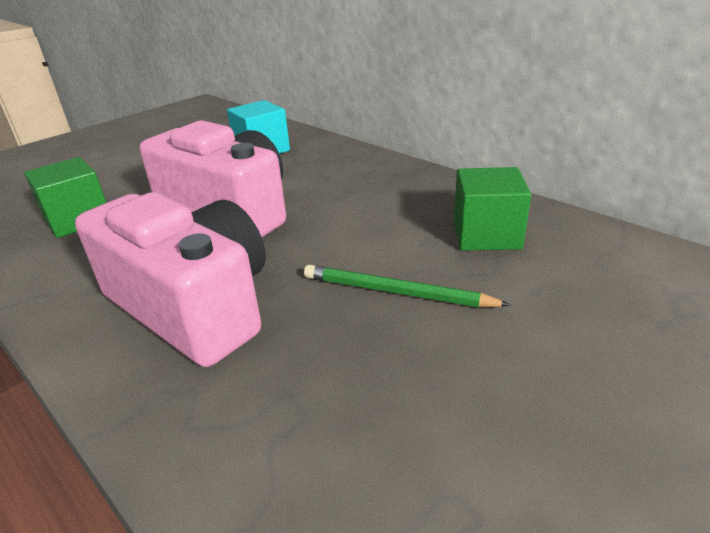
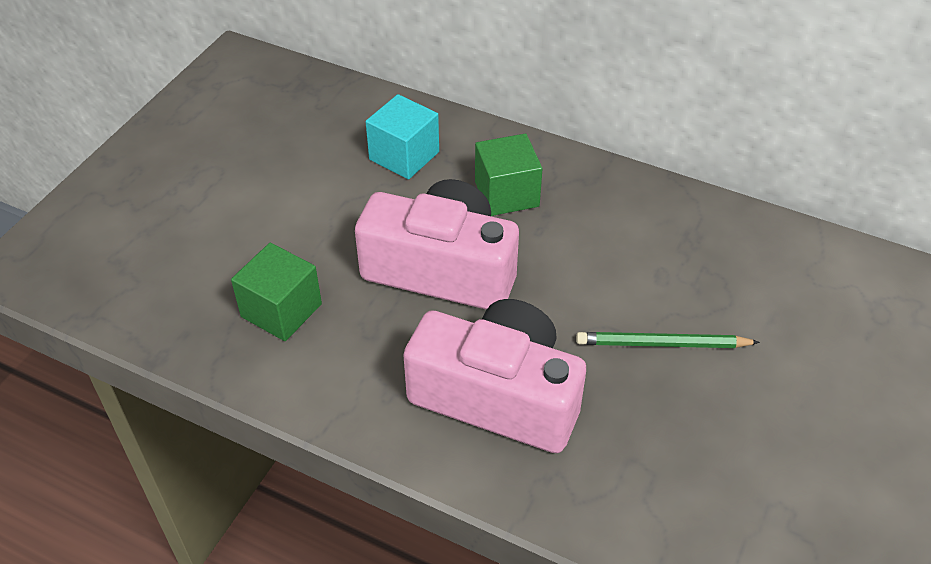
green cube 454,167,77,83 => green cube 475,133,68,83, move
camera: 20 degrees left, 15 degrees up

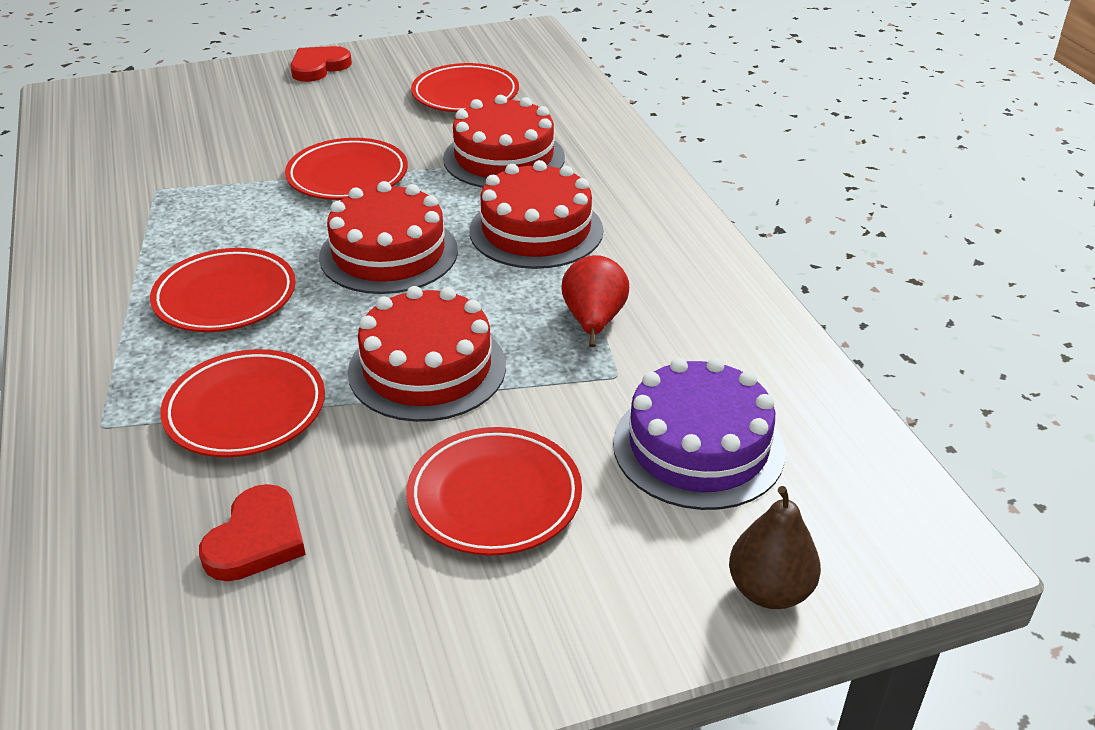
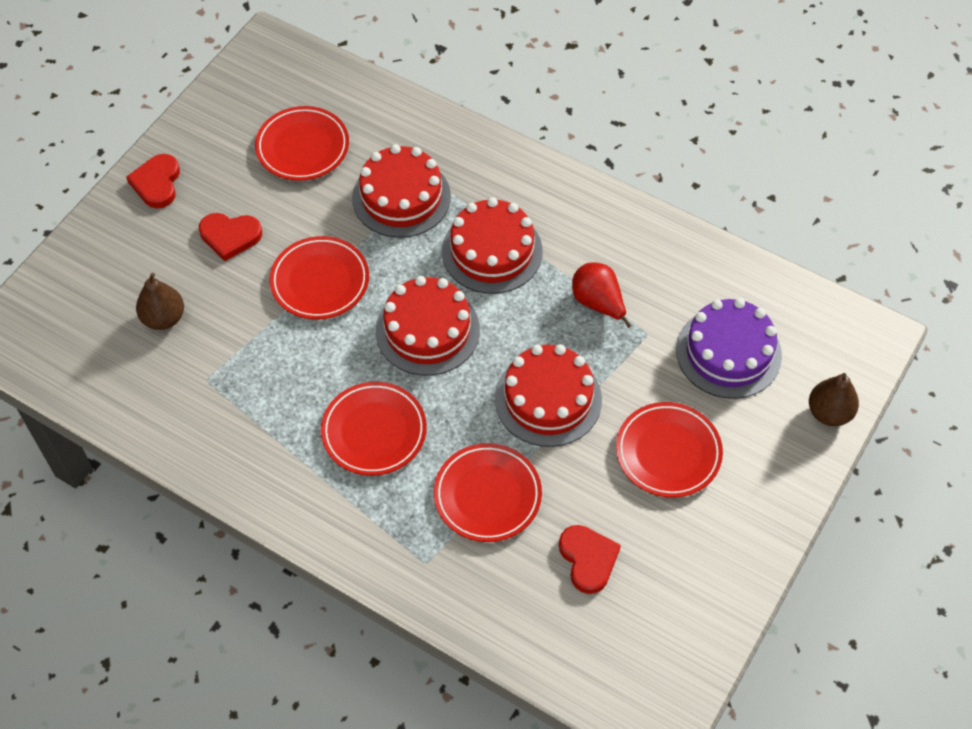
nothing => red heart 199,213,63,48
nothing => brown pear 136,273,48,57
camera: 40 degrees left, 20 degrees up

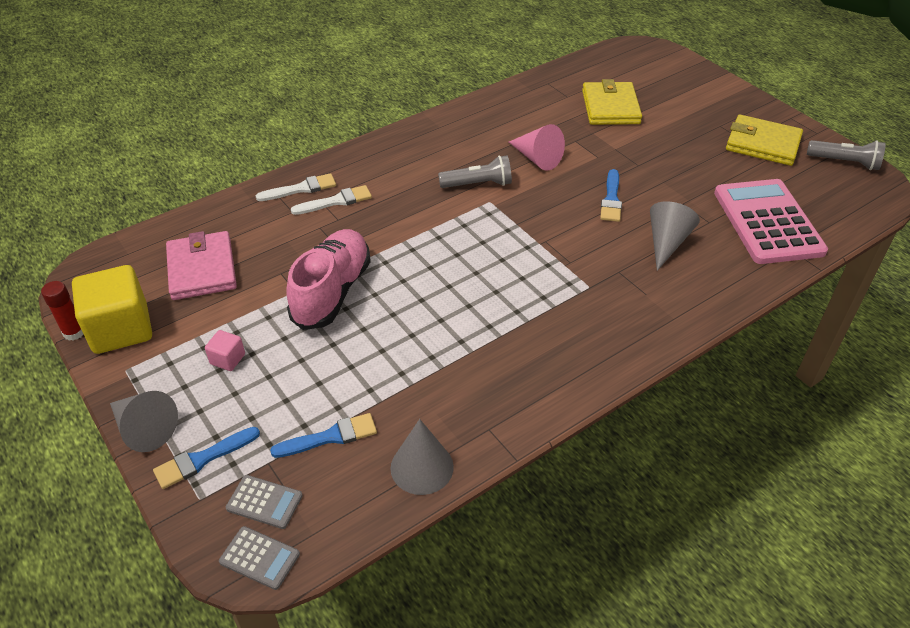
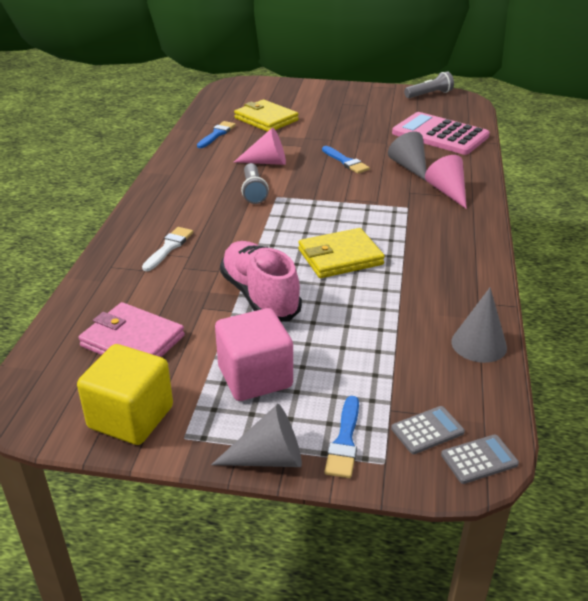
yellow wallet 726,115,77,51 => yellow wallet 298,228,87,50, move
grey flashlight 438,155,74,33 => grey flashlight 241,163,28,41, 135 degrees clockwise
white brush 256,173,80,28 => nothing
red glue stick 41,281,43,59 => nothing
pink cube 205,330,40,41 => pink cube 215,308,78,93, x2.22
blue brush 270,413,107,45 => blue brush 197,121,39,27, move
nothing => pink cone 425,155,42,54
camera: 45 degrees left, 10 degrees down

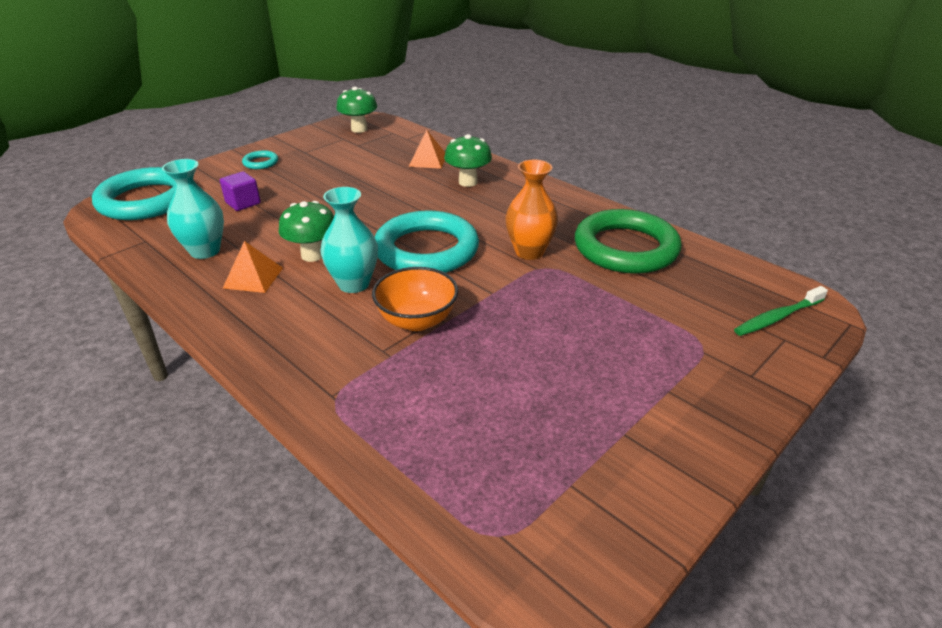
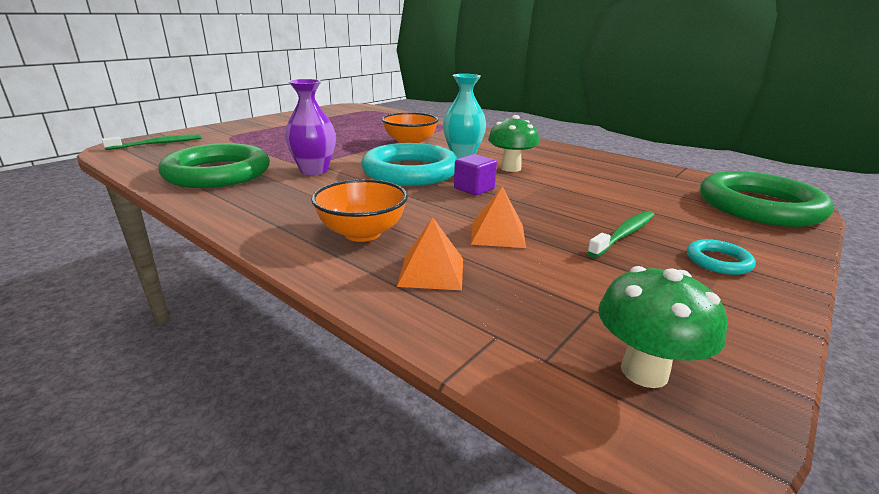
green mushroom 444,134,48,53 => orange bowl 311,179,97,63
turquoise vase 162,159,62,100 => nothing
orange vase 505,160,54,100 => purple vase 285,79,51,96
turquoise ring 92,167,84,53 => green ring 700,171,134,56
purple cube 220,171,41,40 => purple cube 454,154,43,42, move
orange pyramid 223,241,60,52 => orange pyramid 471,186,55,62, move
nothing => green toothbrush 587,211,68,46
camera: 175 degrees right, 10 degrees down

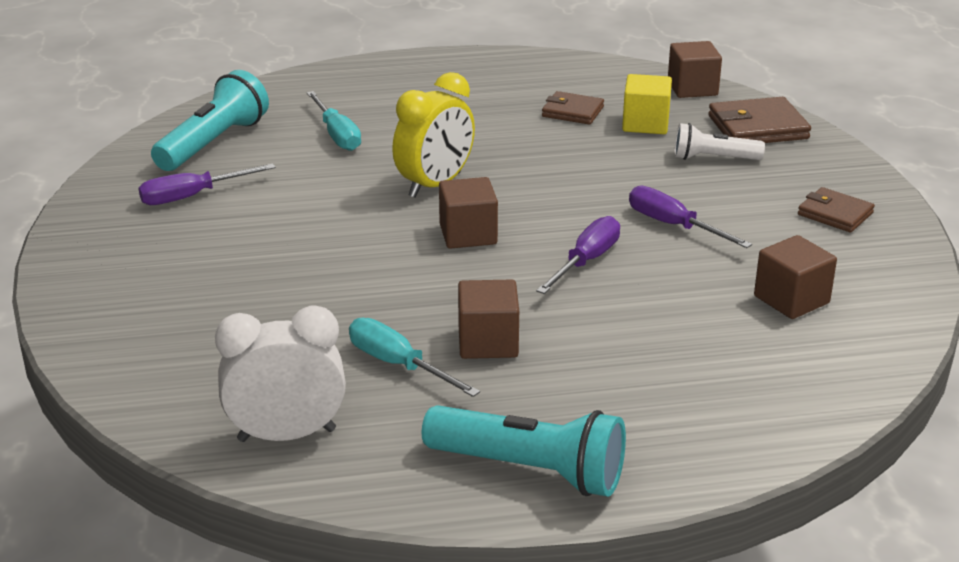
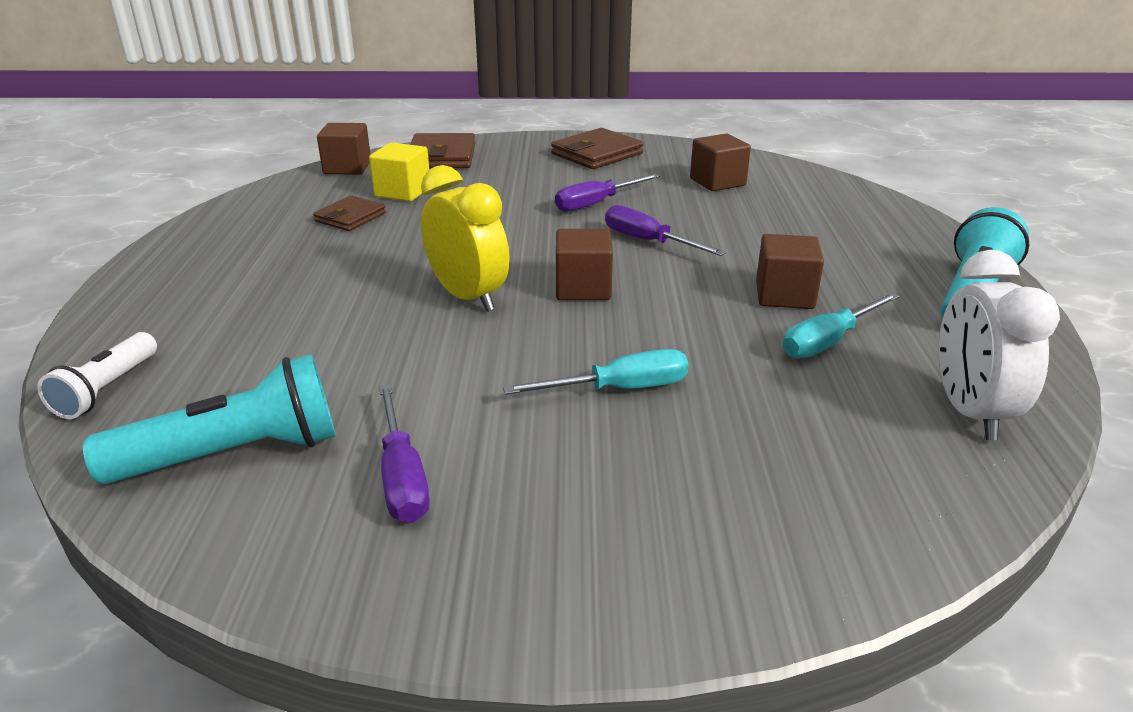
turquoise flashlight 151,70,118,101 => turquoise flashlight 83,354,253,130, 120 degrees clockwise
turquoise screwdriver 307,91,54,60 => turquoise screwdriver 503,349,186,46, move
white flashlight 674,123,91,37 => white flashlight 37,332,120,87, move
brown wallet 798,187,77,45 => brown wallet 551,128,93,41, x1.55
camera: 80 degrees left, 0 degrees up

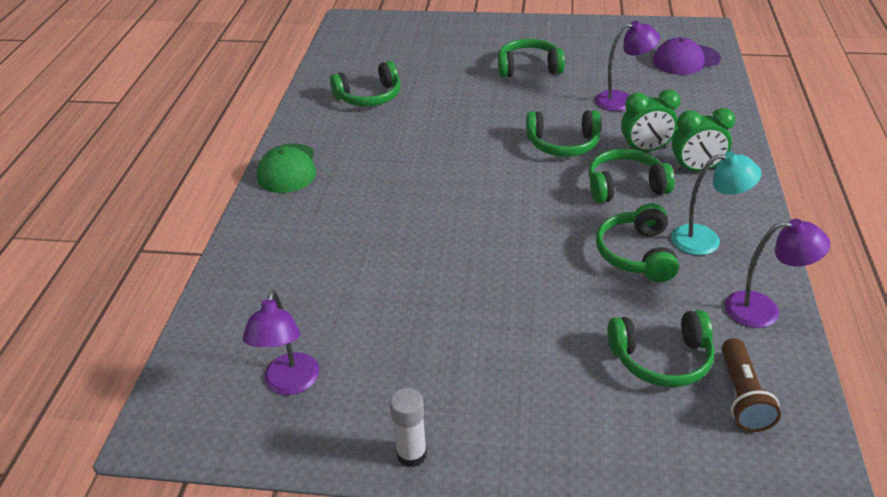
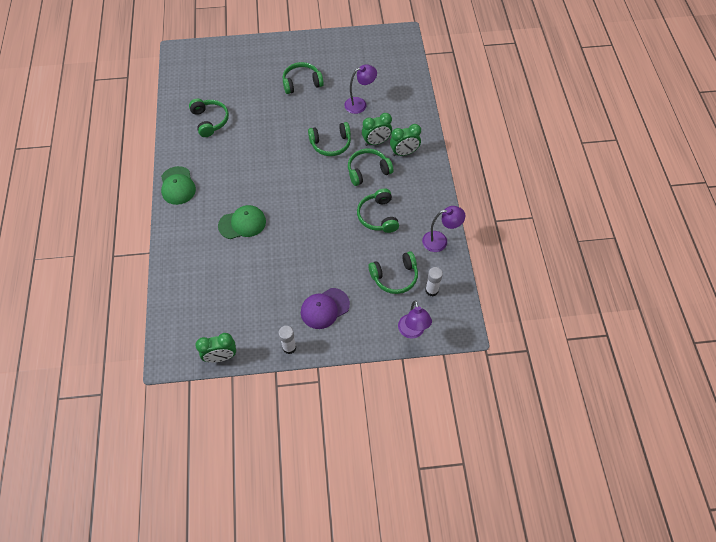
purple cap 653,37,68,38 => purple cap 301,288,49,41, move
green headphones 330,61,71,46 => green headphones 189,99,40,38, 75 degrees counterclockwise
turquoise lamp 671,151,91,104 => nothing
purple lamp 242,290,77,105 => purple lamp 398,300,34,39, move
brown flashlight 722,338,59,94 => white glue stick 425,267,18,30
nothing => green cap 218,205,48,34
nothing => green clock 195,333,41,29
camera: 15 degrees left, 20 degrees up

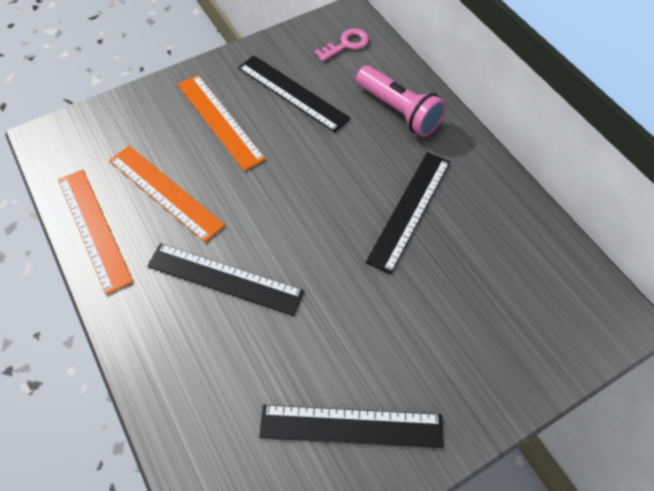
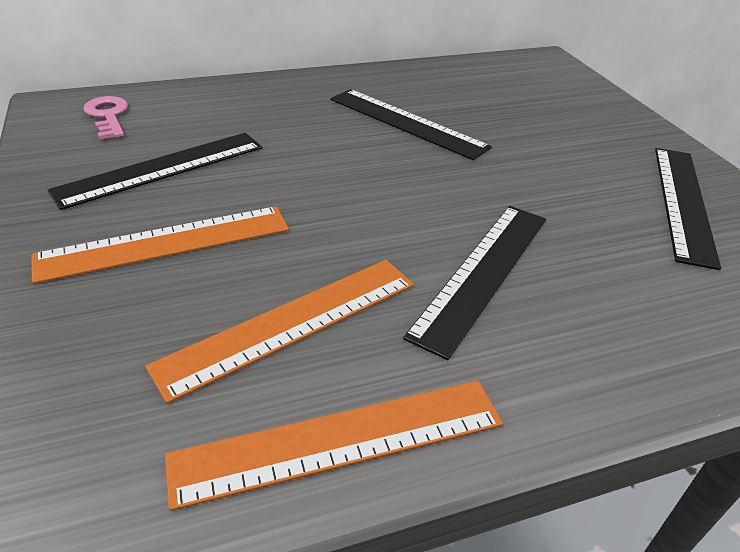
pink flashlight 356,66,90,71 => nothing
camera: 80 degrees left, 20 degrees down

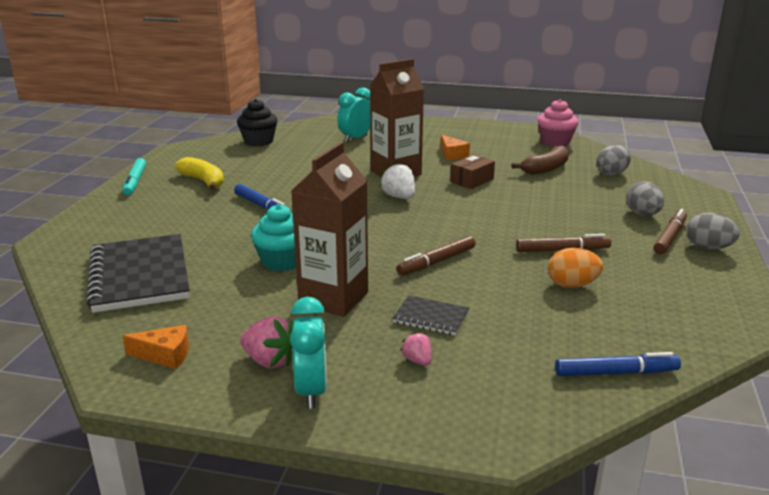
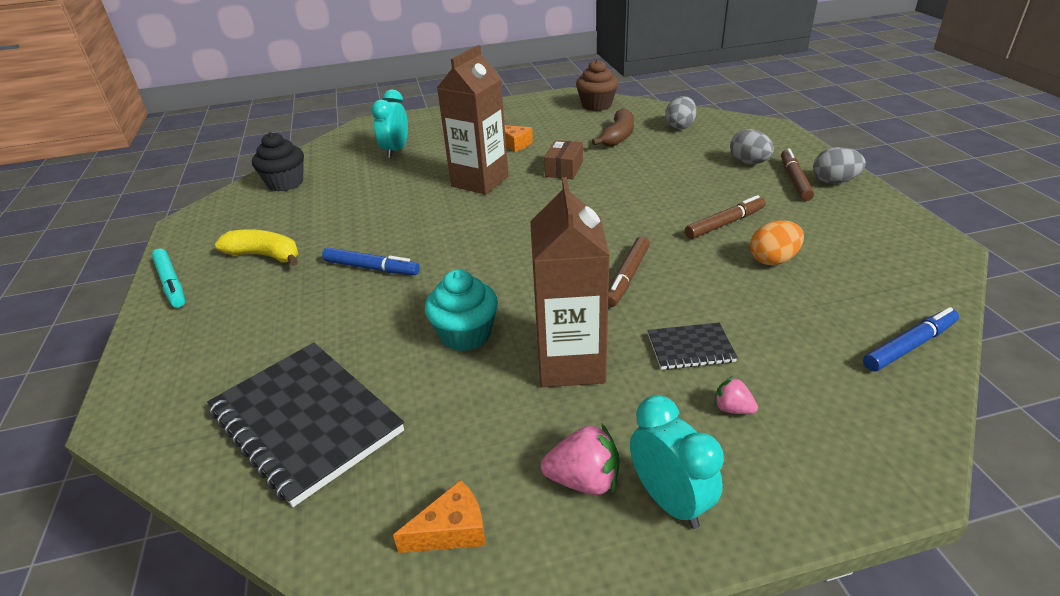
pink cupcake 537,99,41,48 => brown cupcake 576,59,42,52
white strawberry 379,162,36,37 => nothing
camera: 25 degrees left, 10 degrees up

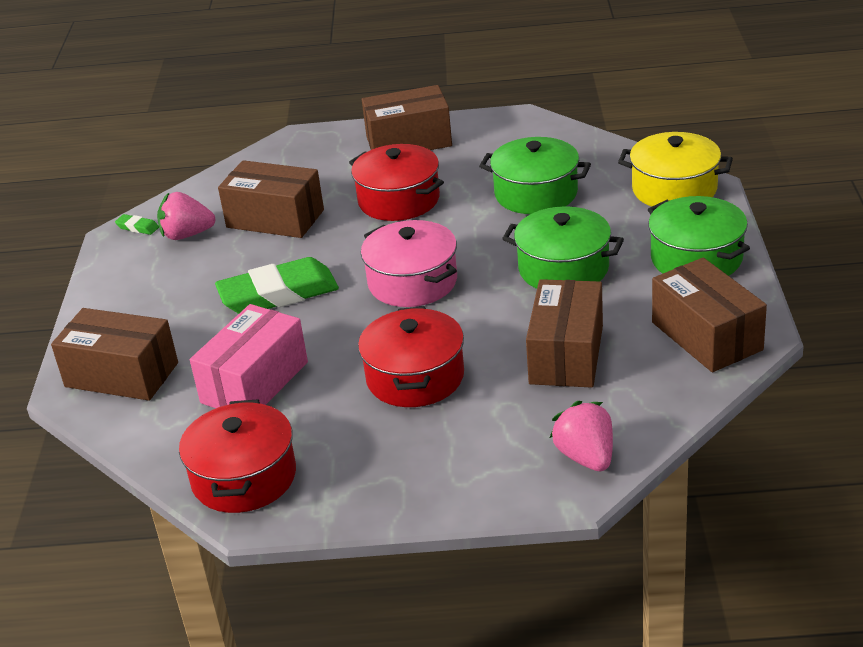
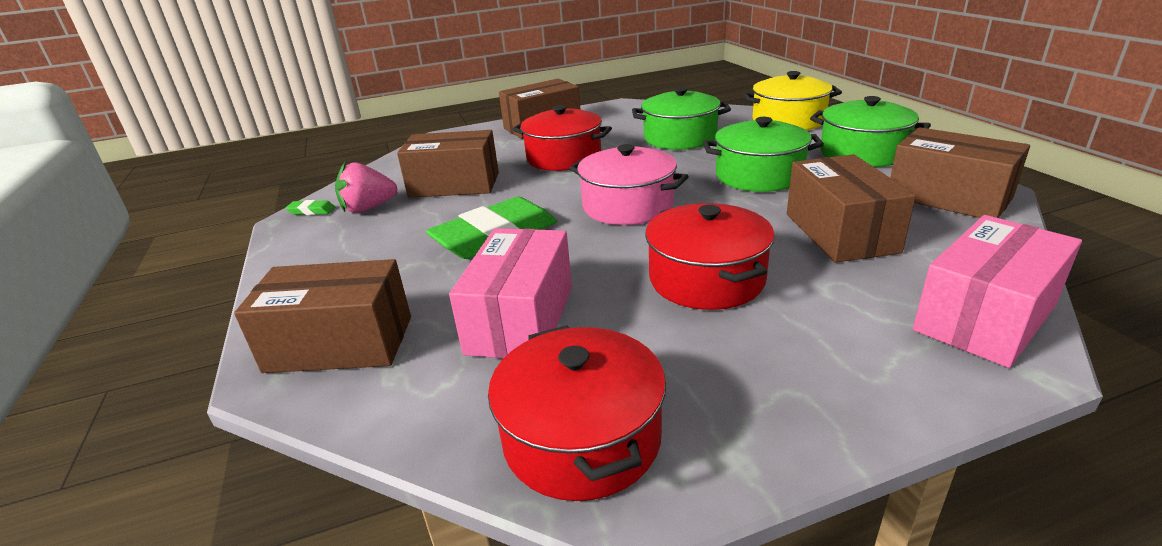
pink strawberry 550,401,63,70 => pink box 913,215,169,153
camera: 20 degrees left, 5 degrees down

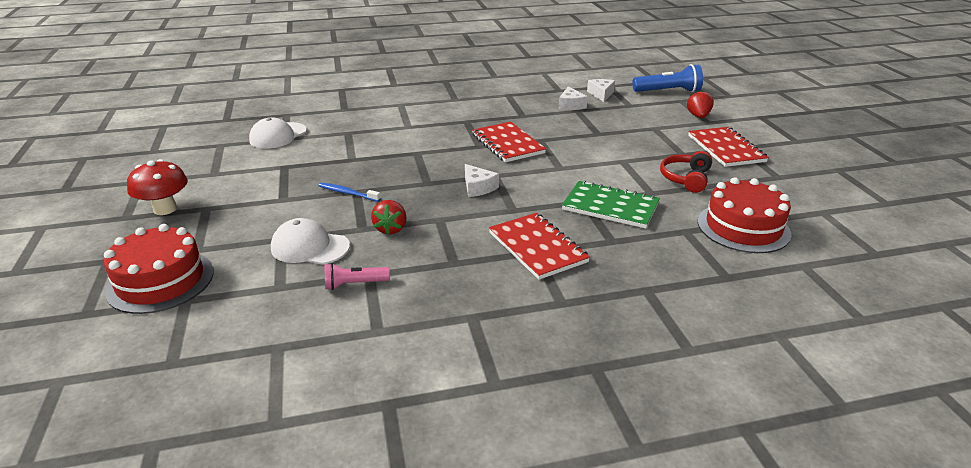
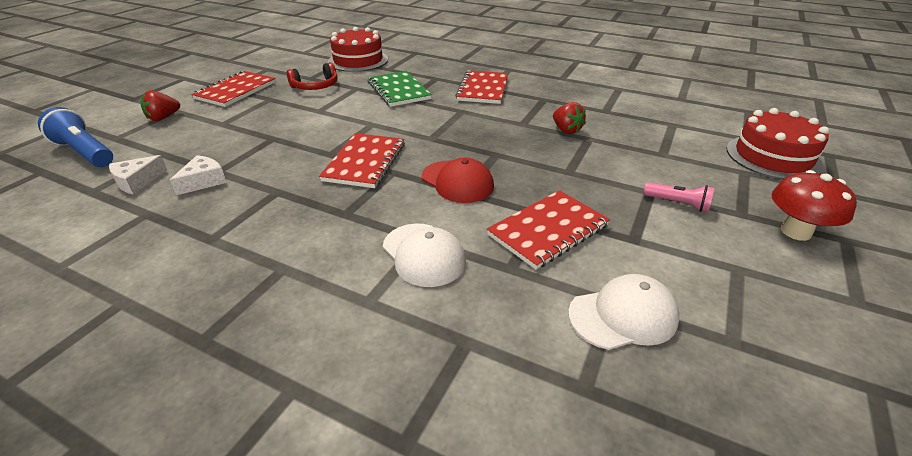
white cheese 465,164,34,33 => nothing
blue toothbrush 318,183,63,19 => nothing
red strawberry 371,200,36,35 => red strawberry 553,102,33,32, 105 degrees clockwise
white cap 271,218,79,47 => white cap 383,224,83,63, move
pink flashlight 324,263,66,27 => pink flashlight 643,182,71,30, move
nothing => red cap 422,158,72,45
nothing => red notebook 487,190,123,79
camera: 140 degrees left, 5 degrees up

